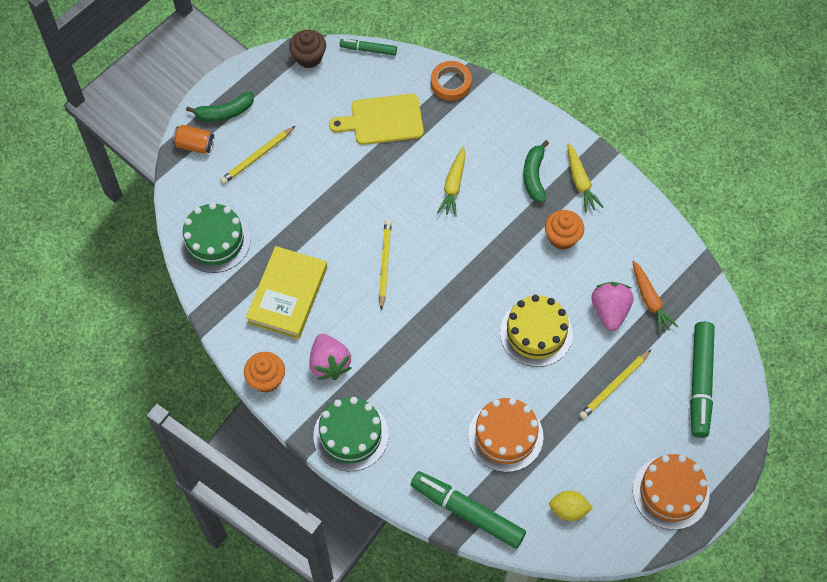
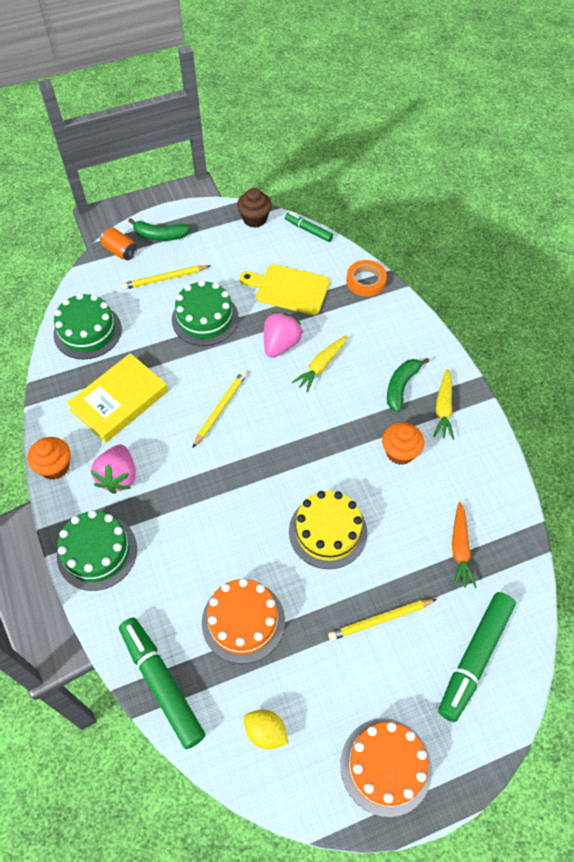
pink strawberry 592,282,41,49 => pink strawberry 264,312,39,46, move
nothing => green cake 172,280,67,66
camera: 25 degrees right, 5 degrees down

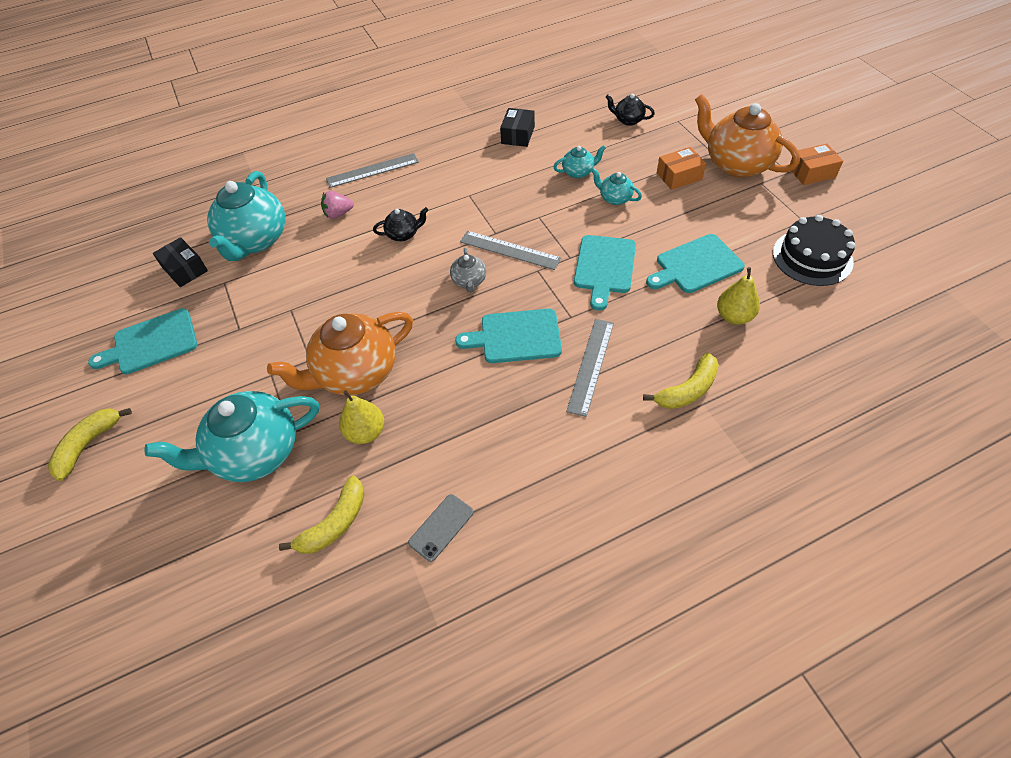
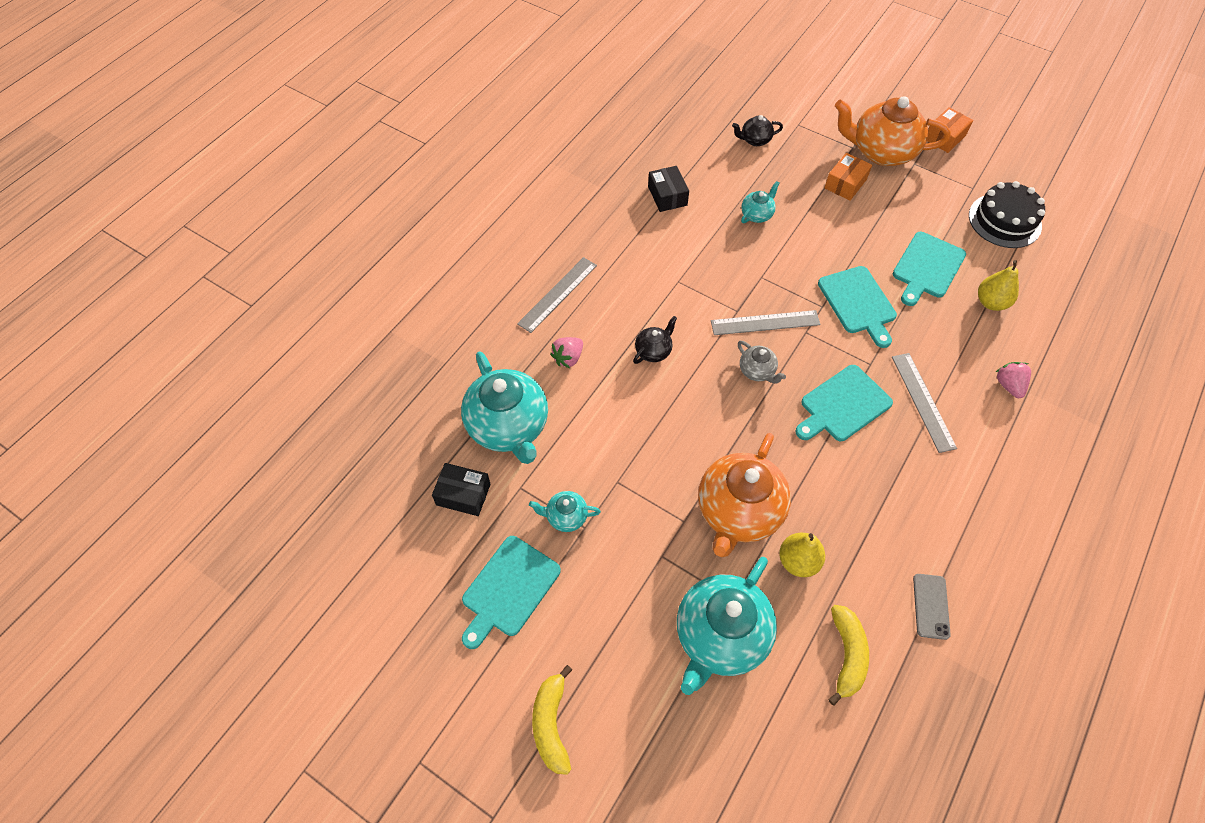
turquoise teapot 592,168,50,37 => turquoise teapot 529,491,72,41, move
yellow banana 643,353,76,56 => pink strawberry 996,362,35,36
camera: 35 degrees left, 5 degrees up

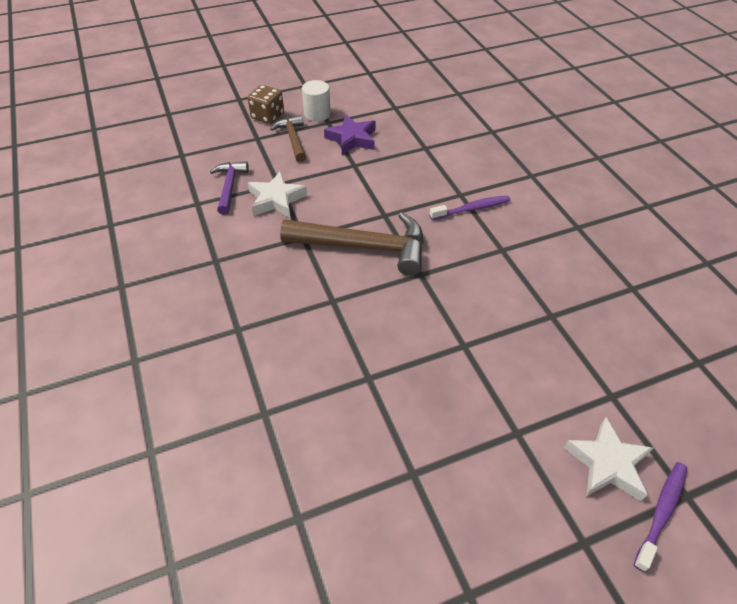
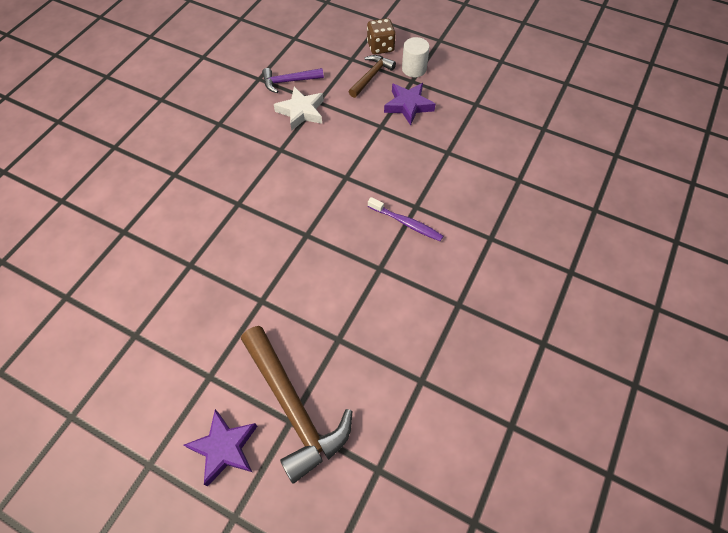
purple hammer 210,161,39,54 => purple hammer 262,68,62,25, 150 degrees counterclockwise
brown hammer 280,212,144,64 => brown hammer 241,326,111,157, move
white star 564,417,89,84 => purple star 184,409,73,78
purple toothbrush 634,462,53,110 => nothing
camera: 50 degrees right, 10 degrees up

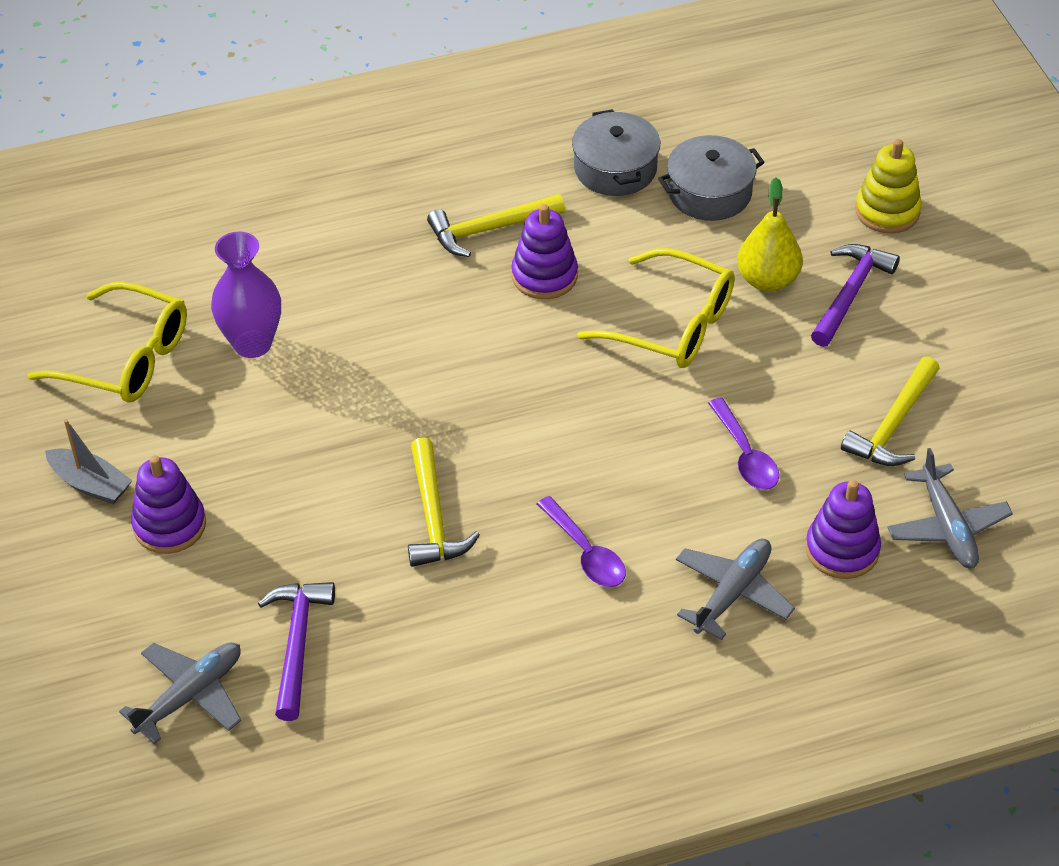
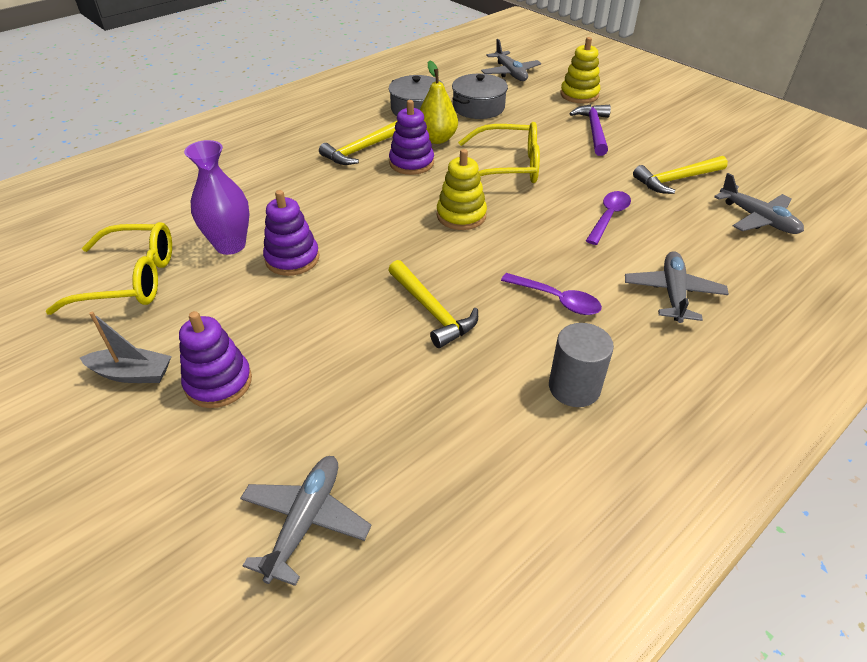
yellow pear 737,178,66,114 => yellow pear 420,61,38,83, move
yellow hammer 841,357,99,109 => yellow hammer 633,156,95,38, 60 degrees clockwise
purple spoon 708,397,71,93 => purple spoon 586,191,45,54, 105 degrees counterclockwise
purple stacking toy 806,480,75,99 => purple stacking toy 263,190,56,86, move
purple hammer 258,582,77,139 => nothing
nothing => grey plane 481,39,60,42
nothing => yellow stacking toy 437,149,50,81
nothing => grey cylinder 549,323,65,84
camera: 25 degrees left, 5 degrees down

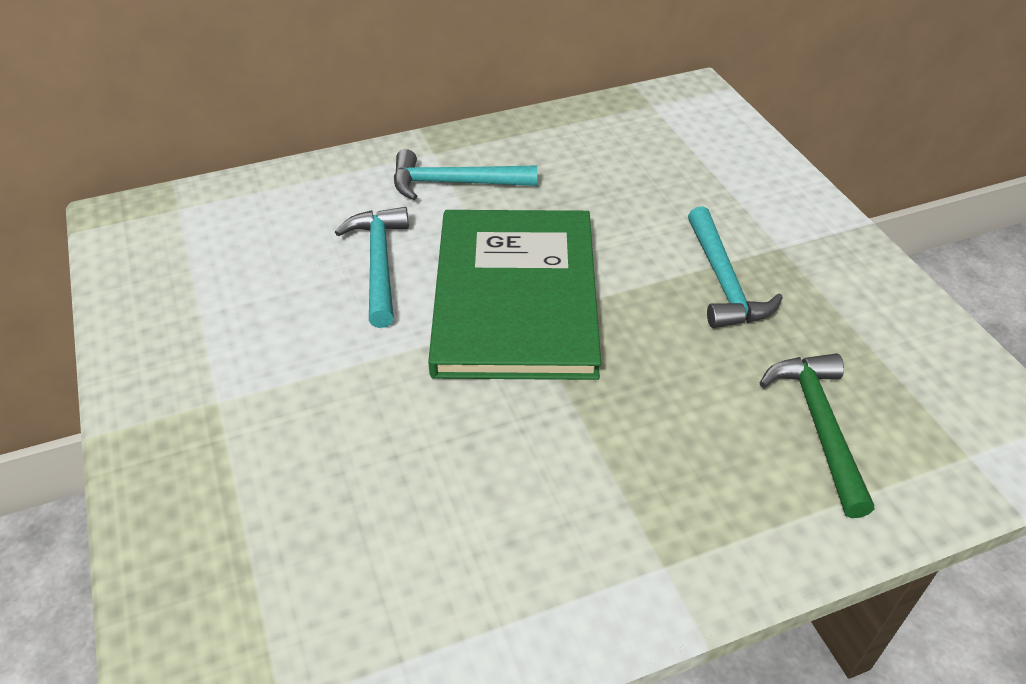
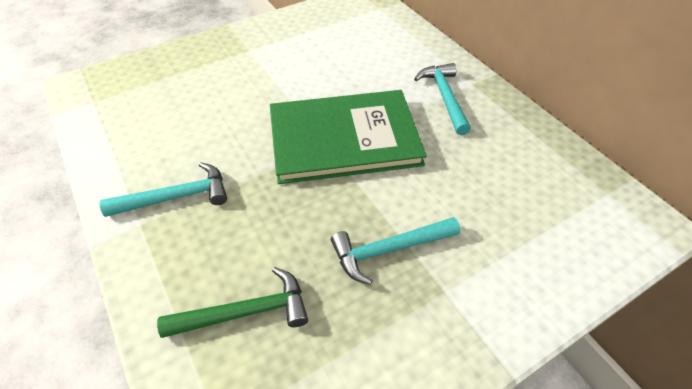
turquoise hammer 335,207,74,121 => turquoise hammer 100,162,127,55, move
camera: 80 degrees right, 5 degrees up

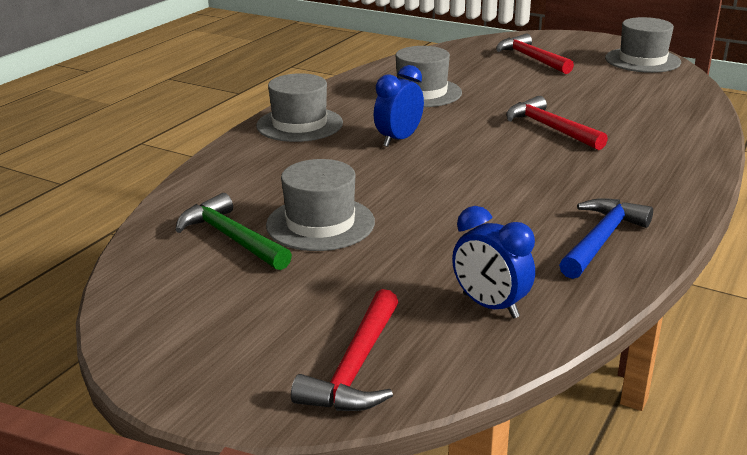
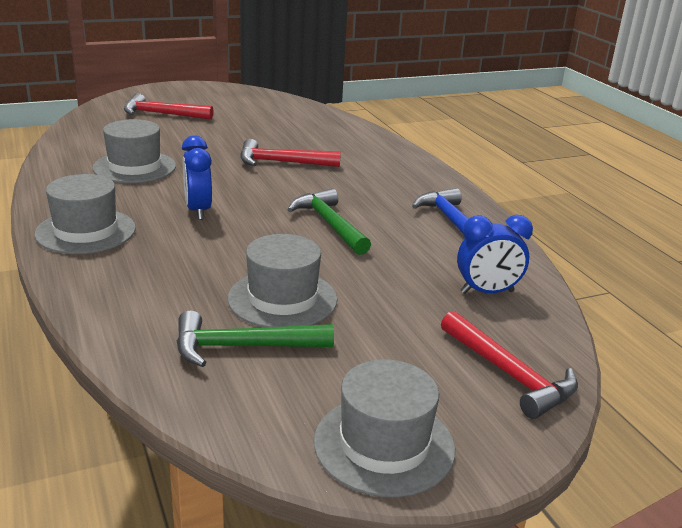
grey hat 605,17,76,56 => grey hat 314,359,141,138, move
nothing => green hammer 287,189,84,66
camera: 55 degrees left, 0 degrees up

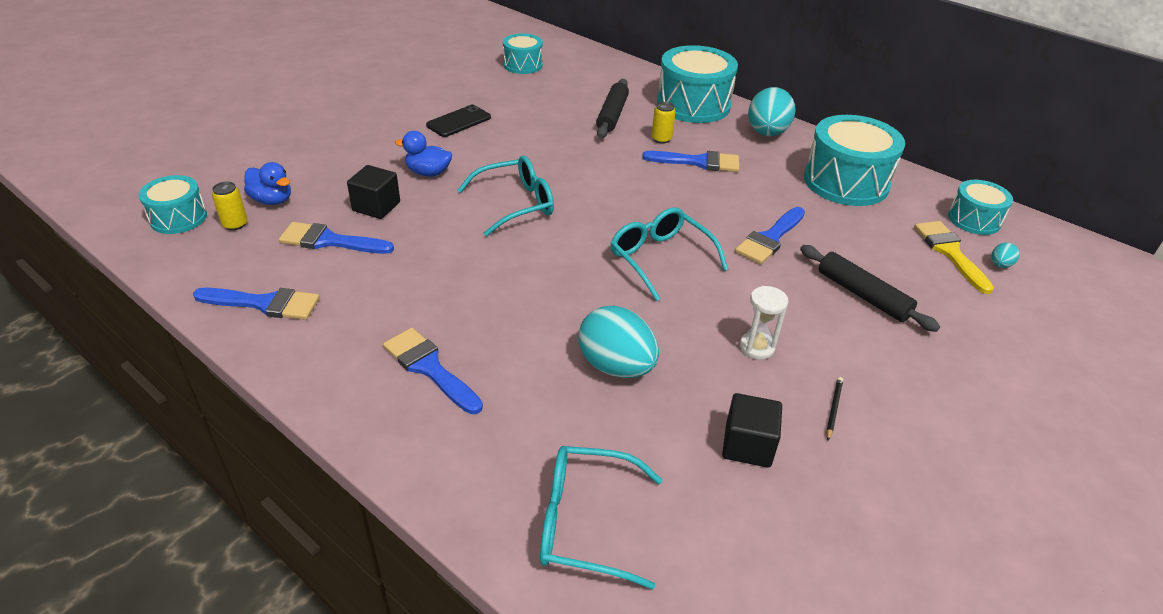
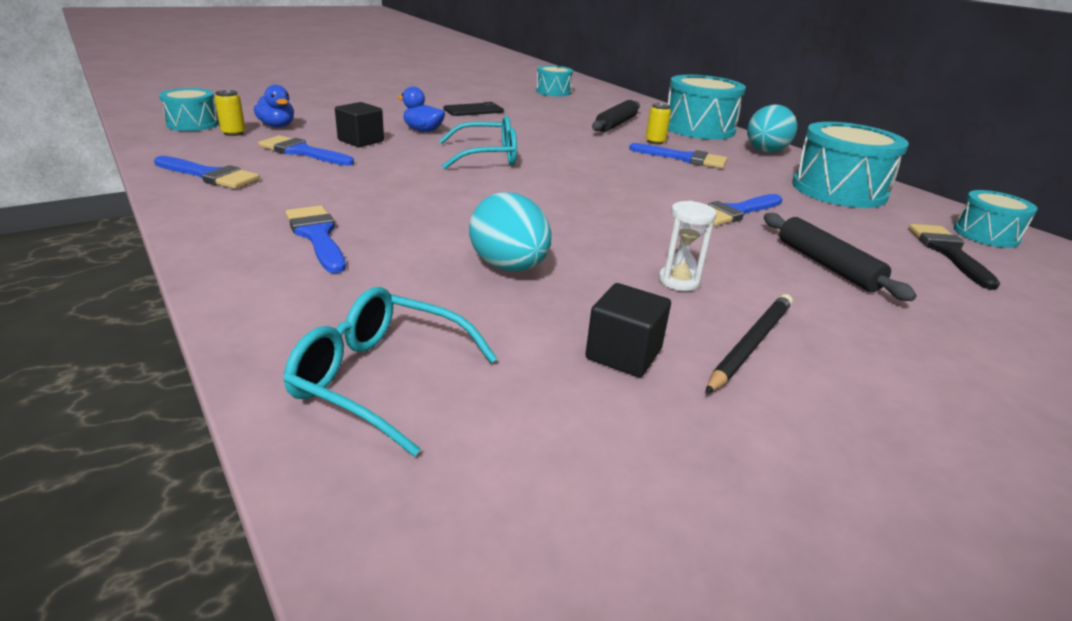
turquoise glasses 610,207,118,94 => nothing
yellow brush 914,221,80,73 => black brush 909,224,91,66
turquoise egg 992,242,28,26 => nothing
black pencil 826,377,17,63 => black pencil 705,294,88,100, x1.94
camera: 15 degrees right, 10 degrees down

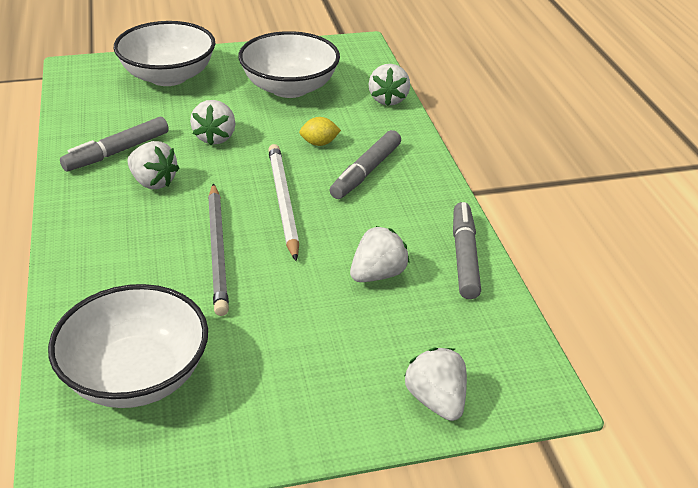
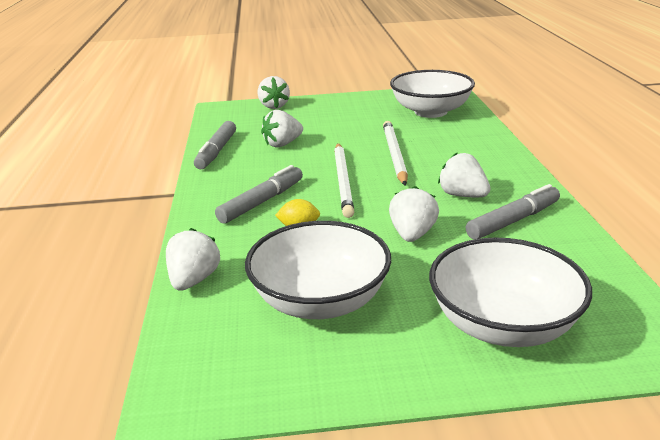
grey pencil 208,183,21,133 => white pencil 383,121,25,65
camera: 170 degrees left, 10 degrees down

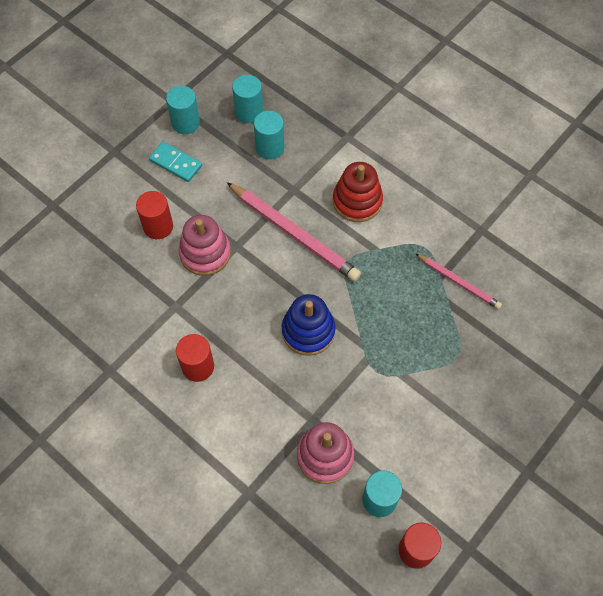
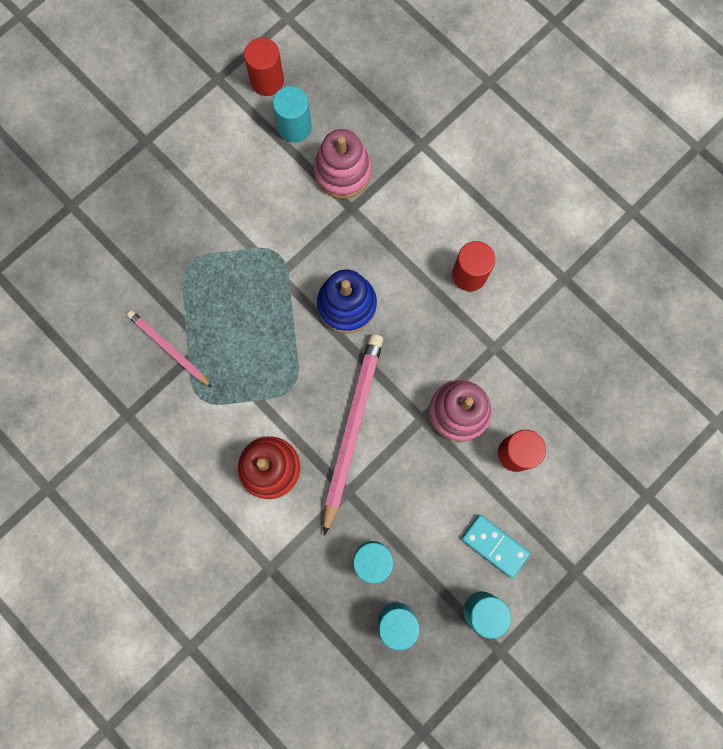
pink pencil 226,182,135,100 => pink pencil 323,334,60,202, 60 degrees clockwise
camera: 175 degrees left, 15 degrees up

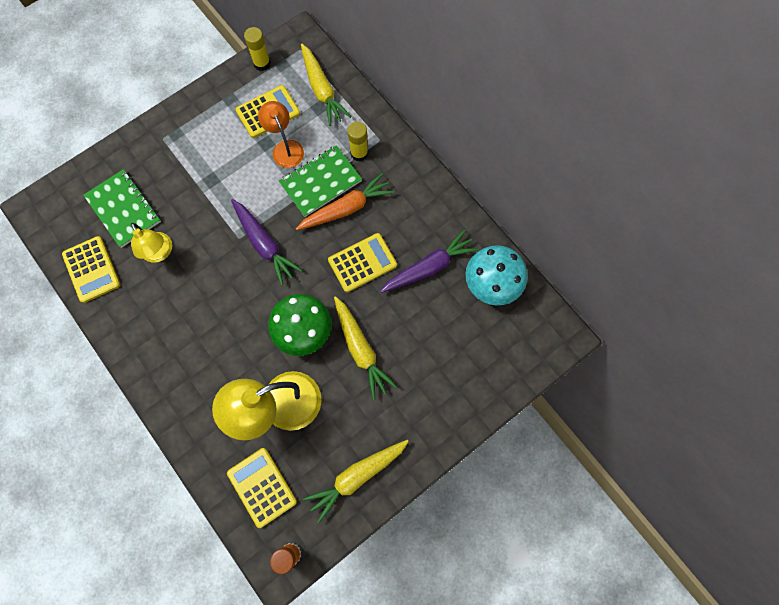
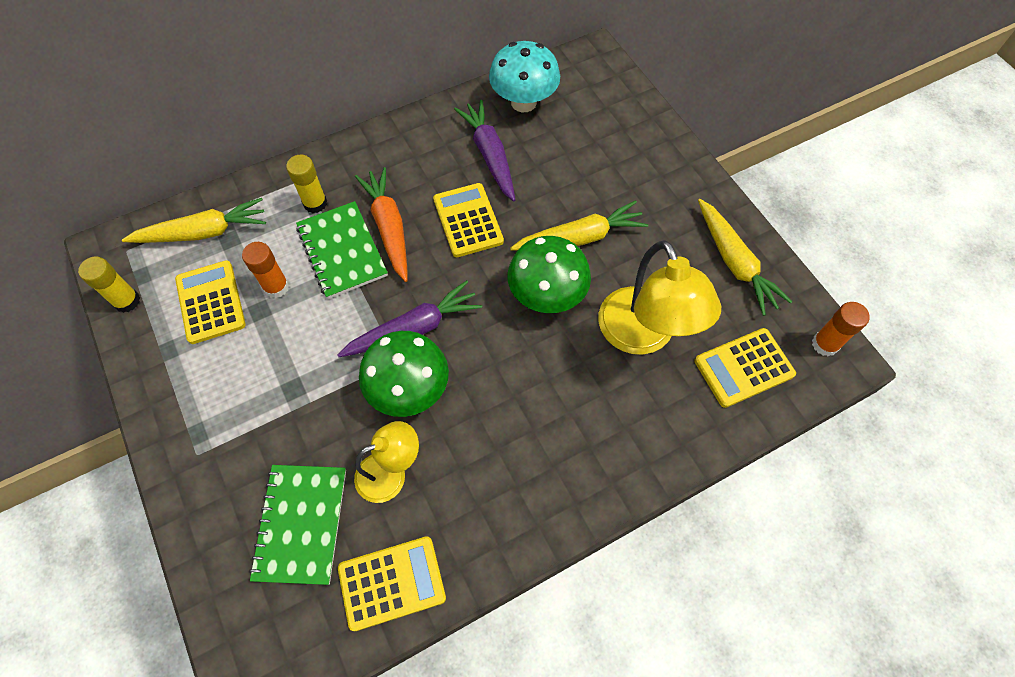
orange lamp 258,101,46,67 => orange glue stick 242,242,47,56
green notebook 83,169,78,79 => green notebook 249,465,97,120, 60 degrees counterclockwise
nothing => green mushroom 359,331,90,86
camera: 80 degrees left, 10 degrees down

